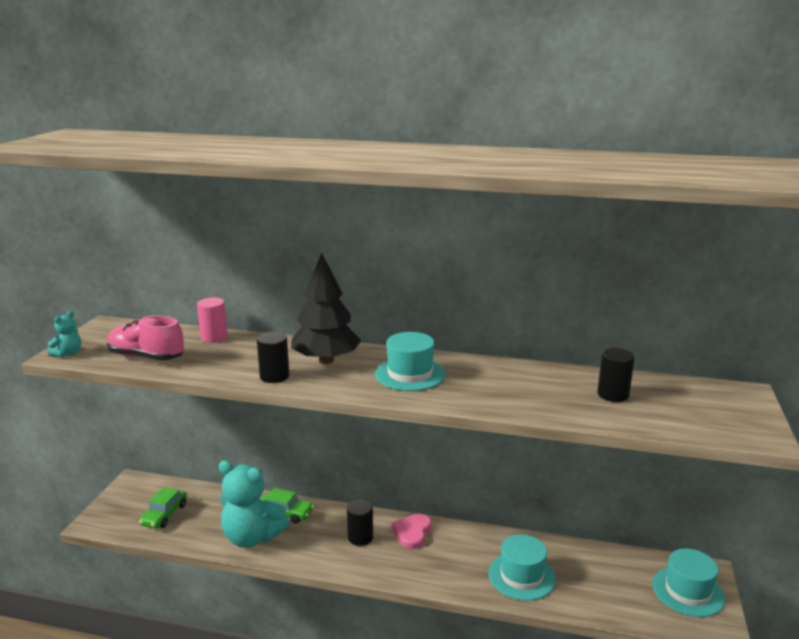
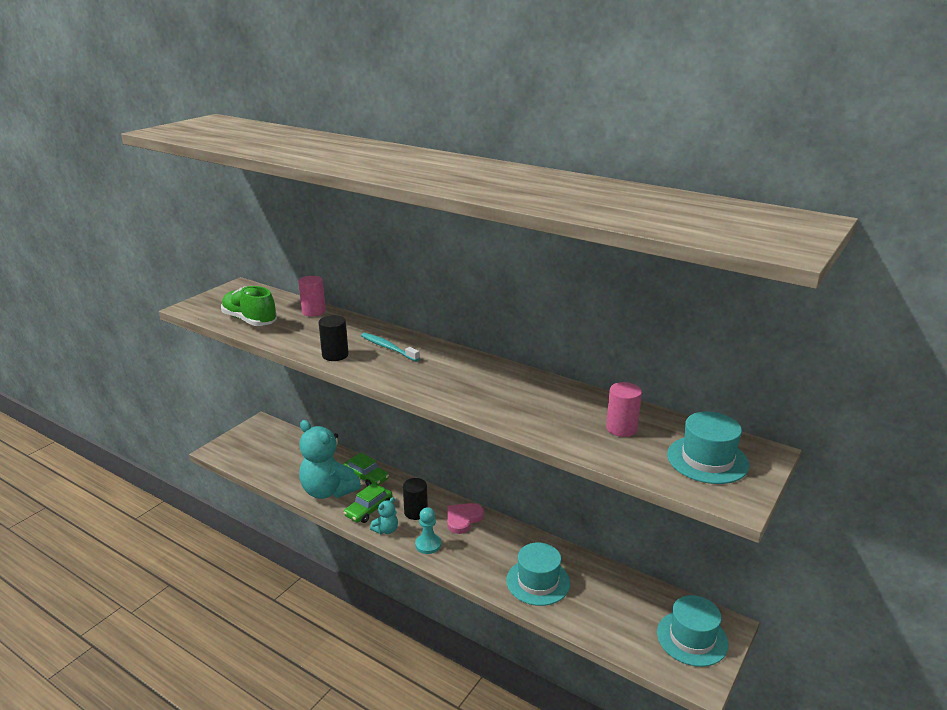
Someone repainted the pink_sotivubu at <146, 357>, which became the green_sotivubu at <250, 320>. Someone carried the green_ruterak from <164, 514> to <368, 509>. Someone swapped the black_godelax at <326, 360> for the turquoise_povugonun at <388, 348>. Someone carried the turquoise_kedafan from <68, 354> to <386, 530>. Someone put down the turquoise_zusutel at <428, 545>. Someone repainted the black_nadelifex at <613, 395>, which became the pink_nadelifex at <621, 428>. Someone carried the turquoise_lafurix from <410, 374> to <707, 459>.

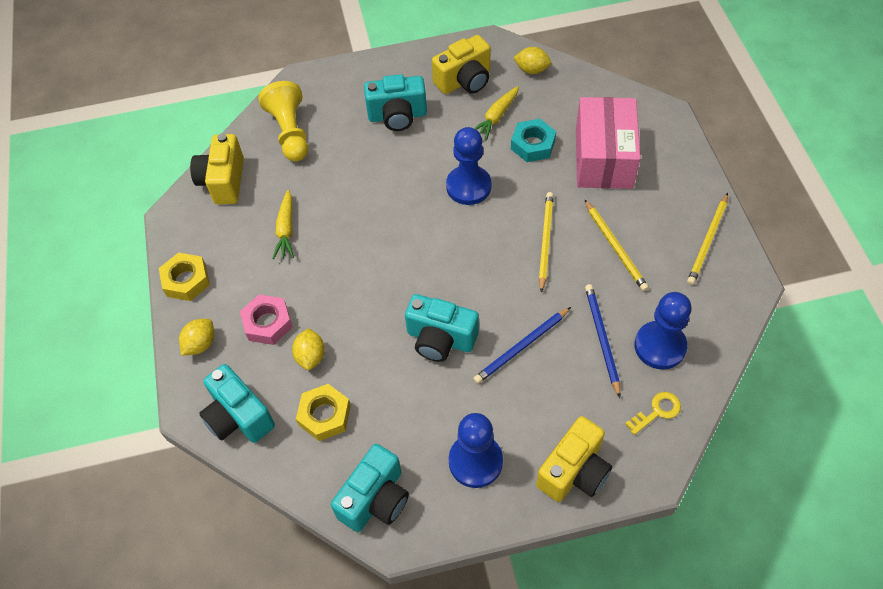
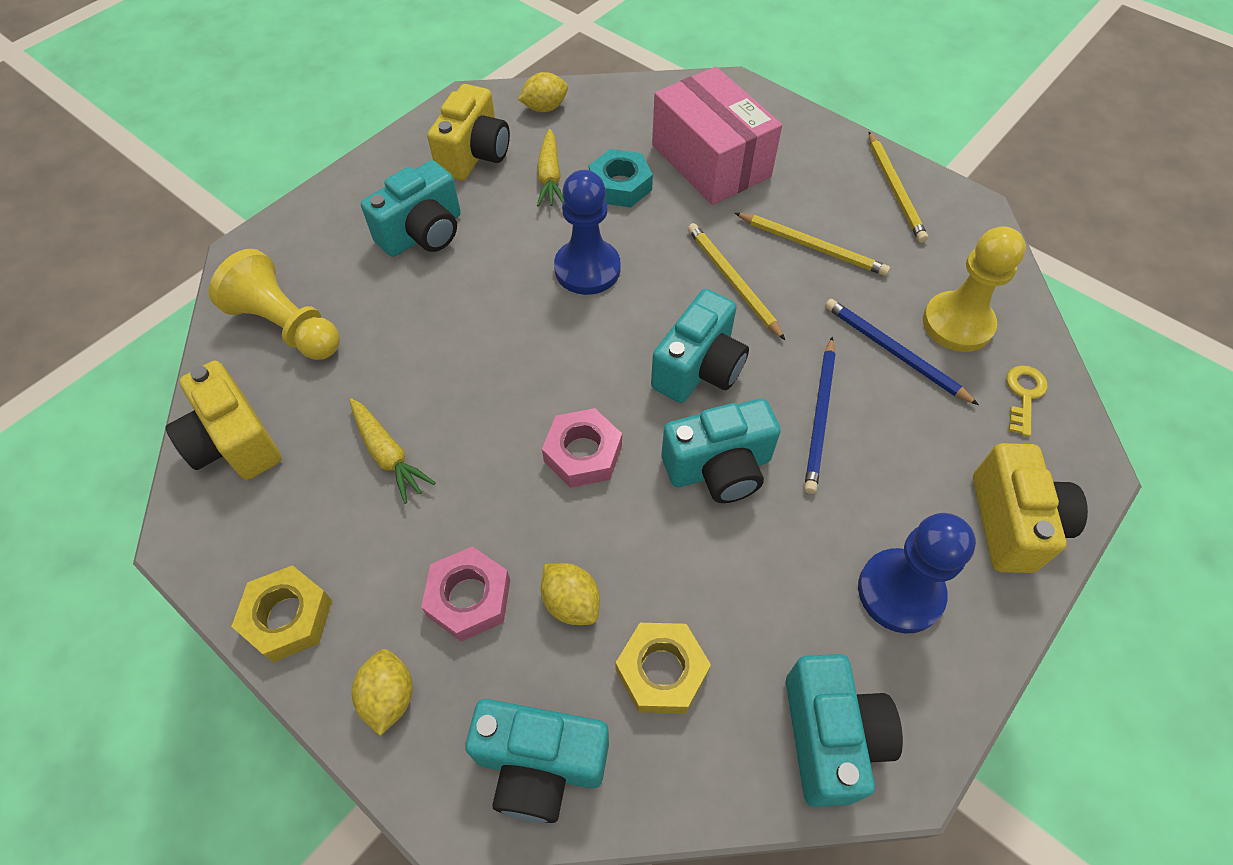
Someone put down the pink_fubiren at <583, 453>. Someone put down the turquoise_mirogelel at <699, 368>. Someone repainted the blue_zusutel at <660, 346>, which became the yellow_zusutel at <957, 324>.

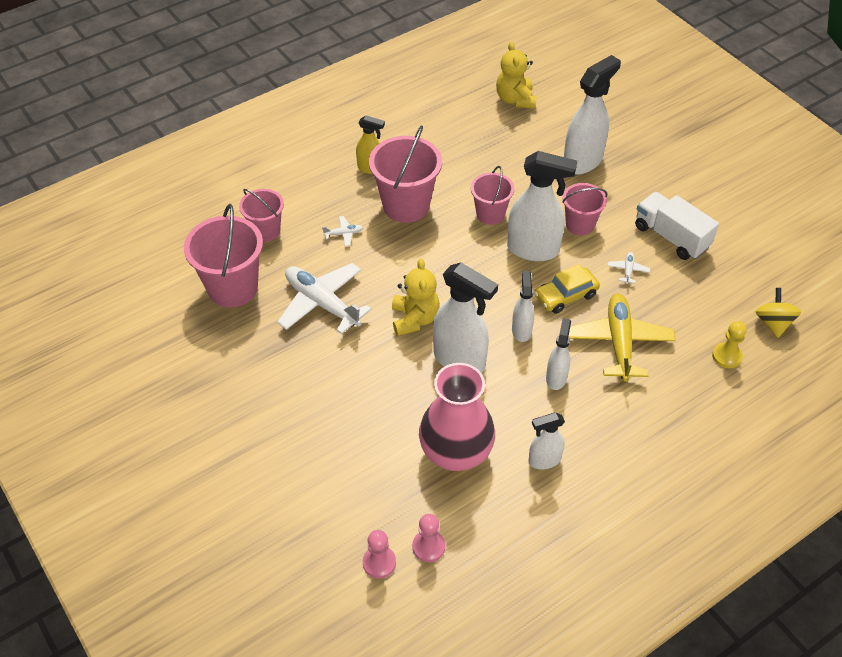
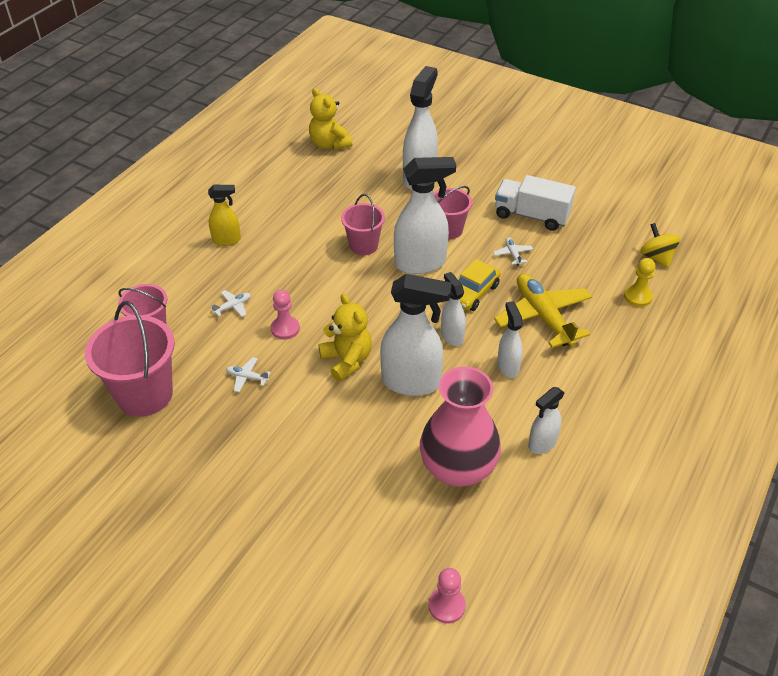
Someone scaled the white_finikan at <322, 303> by 0.41. Someone carried the pink_zusutel from <428, 547> to <285, 329>. Someone took away the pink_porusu at <406, 205>.

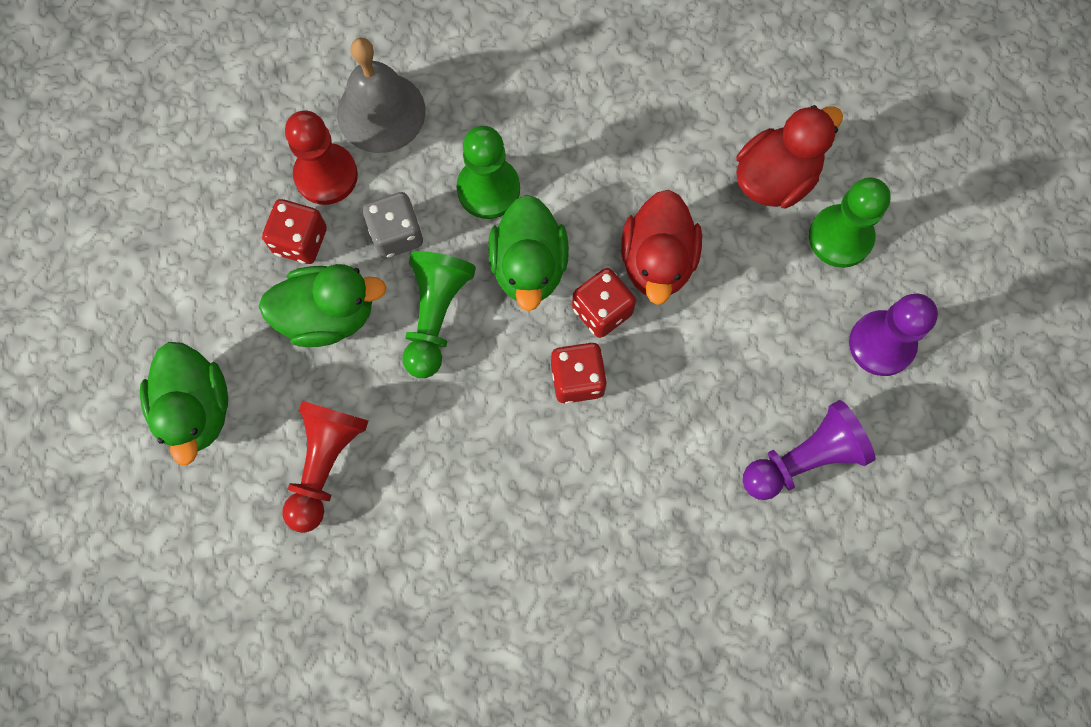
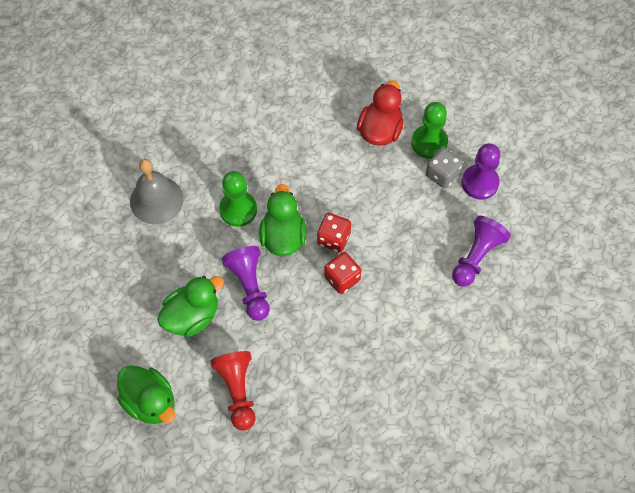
Someone repainted the green_zusutel at <435, 316>, which became the purple_zusutel at <249, 286>. Someone rotated the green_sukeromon at <529, 266> by 150 degrees counterclockwise. Someone carried the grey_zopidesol from <396, 234> to <442, 174>. Someone took away the red_zopidesol at <300, 241>. Someone took away the red_zusutel at <326, 175>. Someone took away the red_sukeromon at <657, 261>.

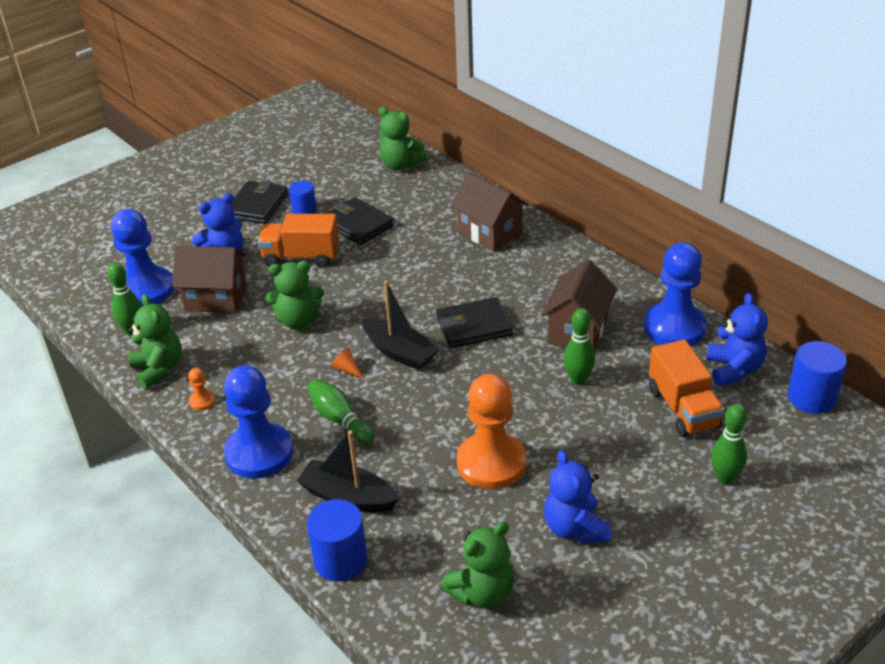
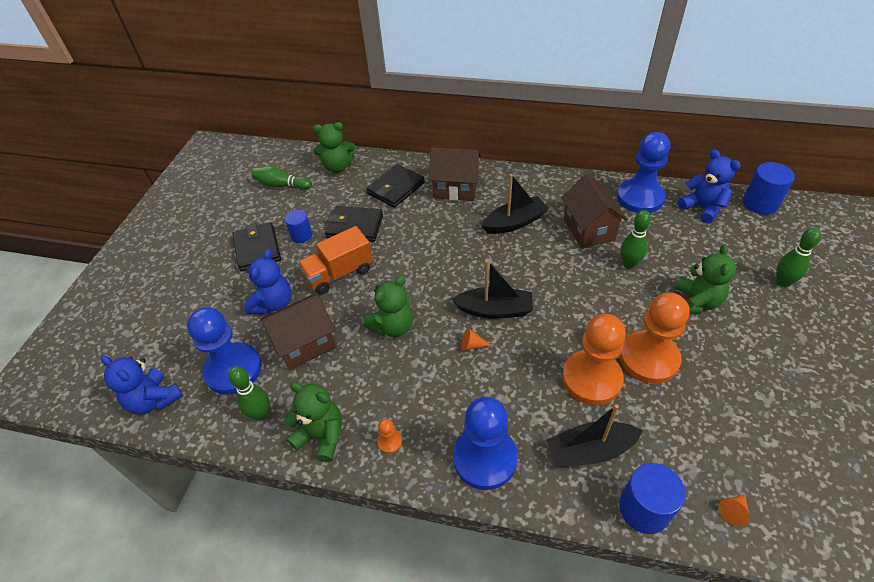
Someone carried the blue_kedafan from <575, 528> to <154, 400>. Someone carried the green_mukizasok from <340, 419> to <282, 185>. Someone carried the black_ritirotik from <474, 326> to <396, 188>. Someone put down the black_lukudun at <514, 222>. Someone put down the orange_zusutel at <591, 378>. Someone carried the green_kedafan from <482, 592> to <695, 302>. Someone put down the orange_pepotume at <733, 511>. Someone took away the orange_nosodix at <683, 408>.

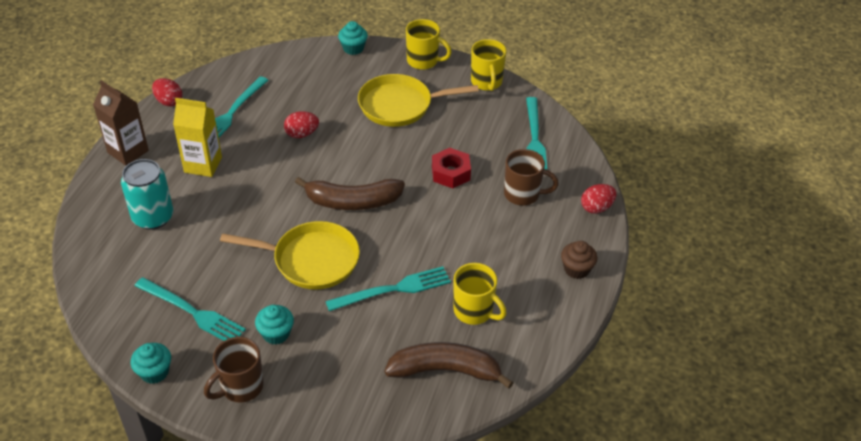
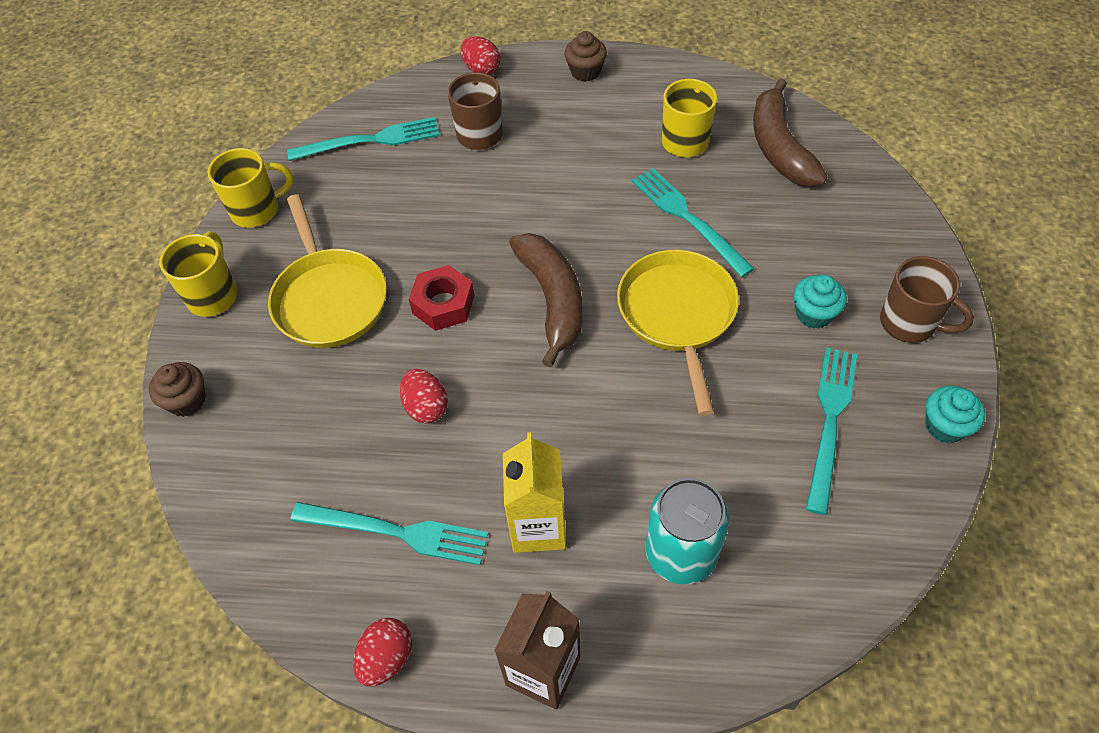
Someone repainted the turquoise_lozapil at <353, 48>, which became the brown_lozapil at <187, 401>. Someone carried the red_fubiren from <450, 173> to <443, 304>.

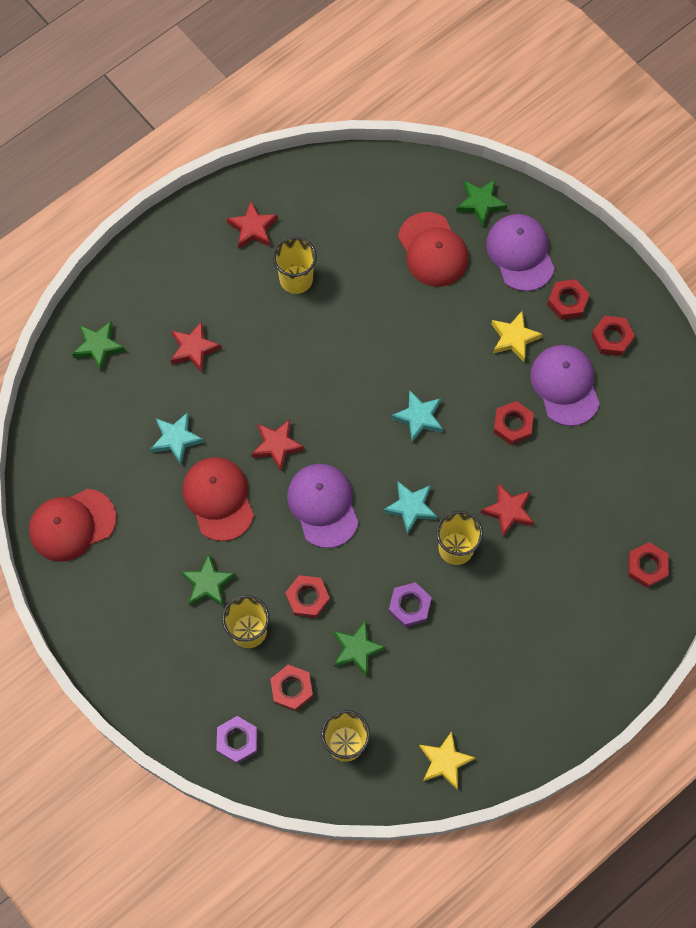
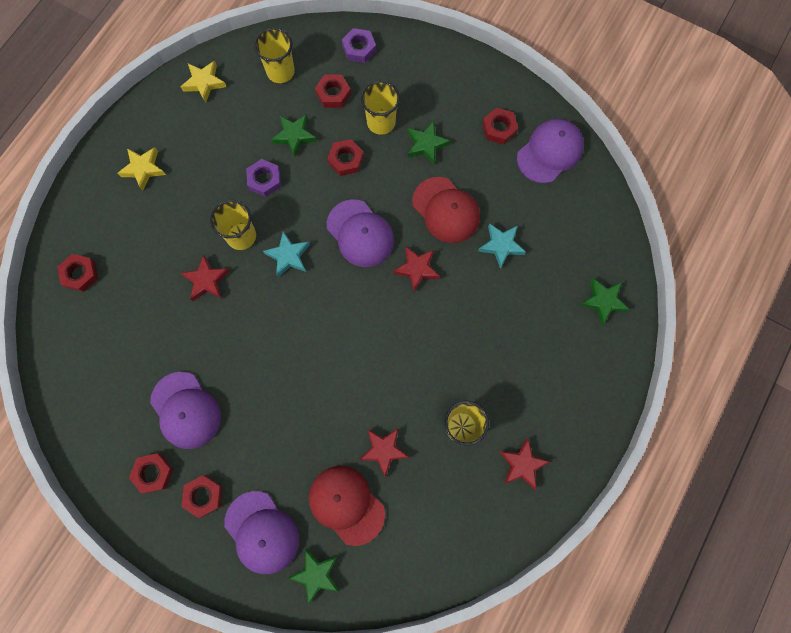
Someone carried the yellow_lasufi from <514, 338> to <143, 169>. Someone carried the red_lasufi from <194, 349> to <384, 450>. Someone carried the red_fubiren from <512, 425> to <499, 128>. Someone repainted the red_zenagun at <72, 525>, which became the purple_zenagun at <550, 152>. Someone took away the turquoise_lasufi at <418, 417>.

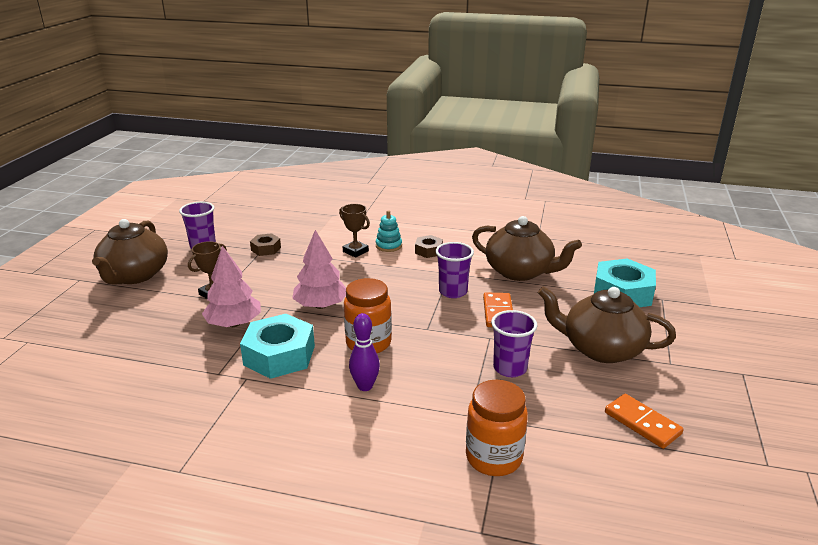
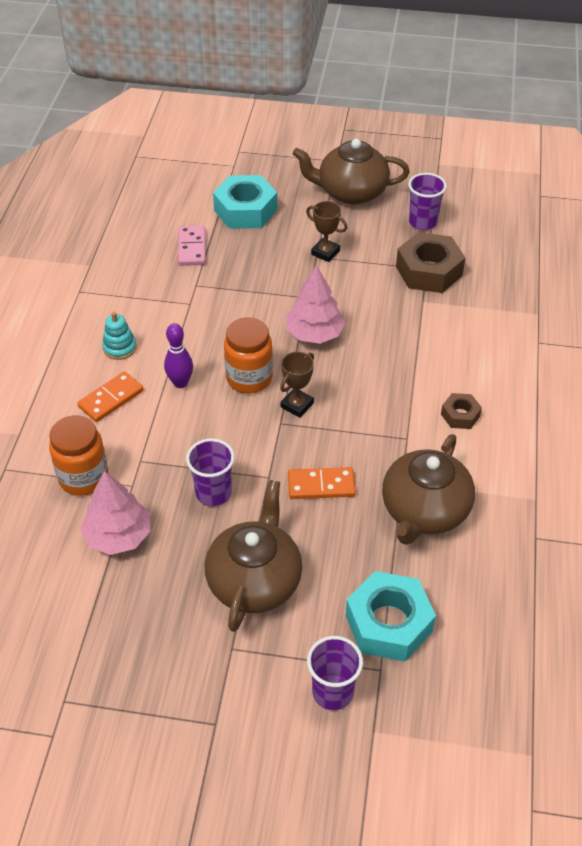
Someone carried the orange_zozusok from <642, 423> to <111, 399>. Someone carried the pink_godelax from <234, 324> to <118, 536>. Someone carried the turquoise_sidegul from <388, 246> to <120, 348>. Someone put down the pink_zozusok at <192, 248>. Someone carried the turquoise_fubiren from <279, 355> to <245, 210>. Someone carried the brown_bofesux from <355, 251> to <297, 405>. Someone carried the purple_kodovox from <453, 292> to <332, 692>. Someone scaled the brown_fubiren at <266, 249> by 1.93.

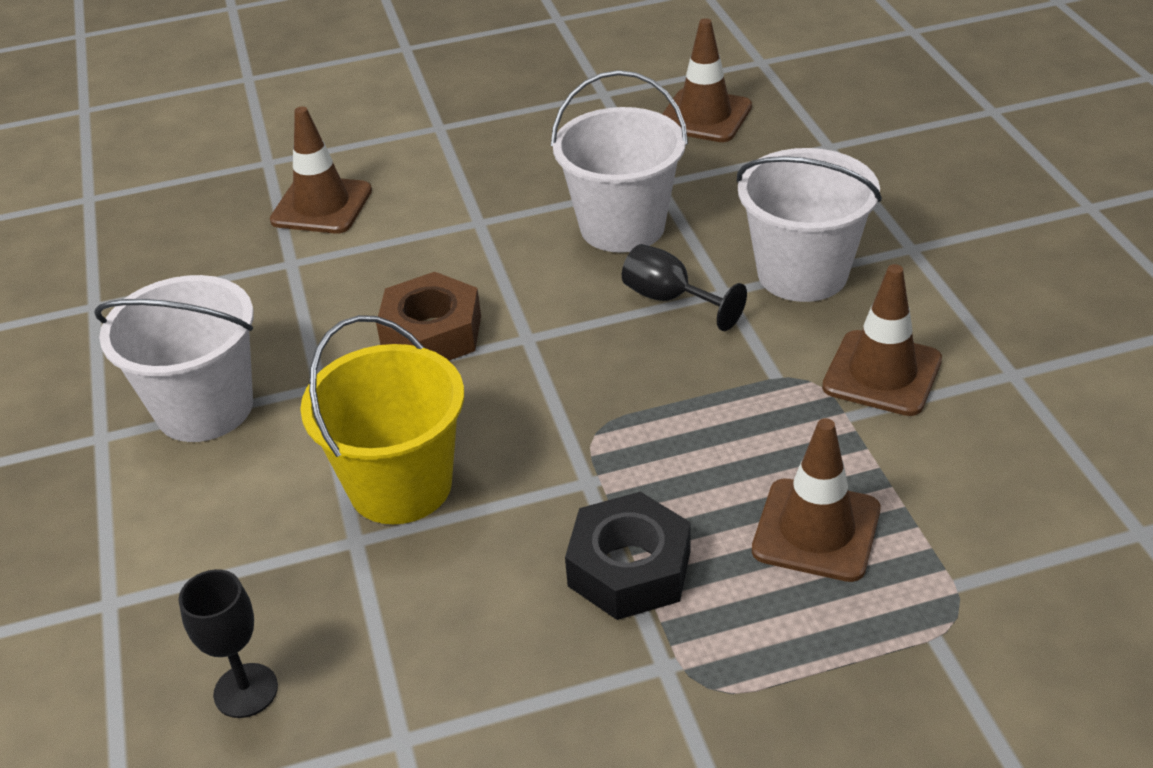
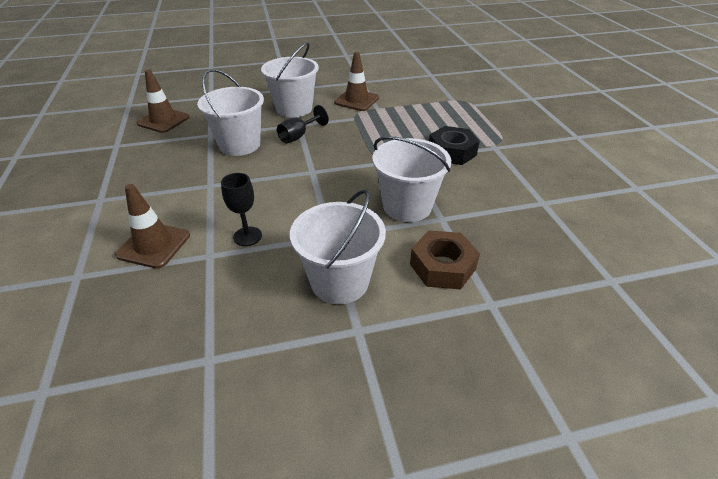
Someone carried the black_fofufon from <246, 690> to <247, 236>. Someone repainted the yellow_porusu at <400, 485>, which became the white_porusu at <407, 206>. Someone carried the brown_fubiren from <432, 333> to <442, 266>. Someone took away the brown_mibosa at <816, 530>.

